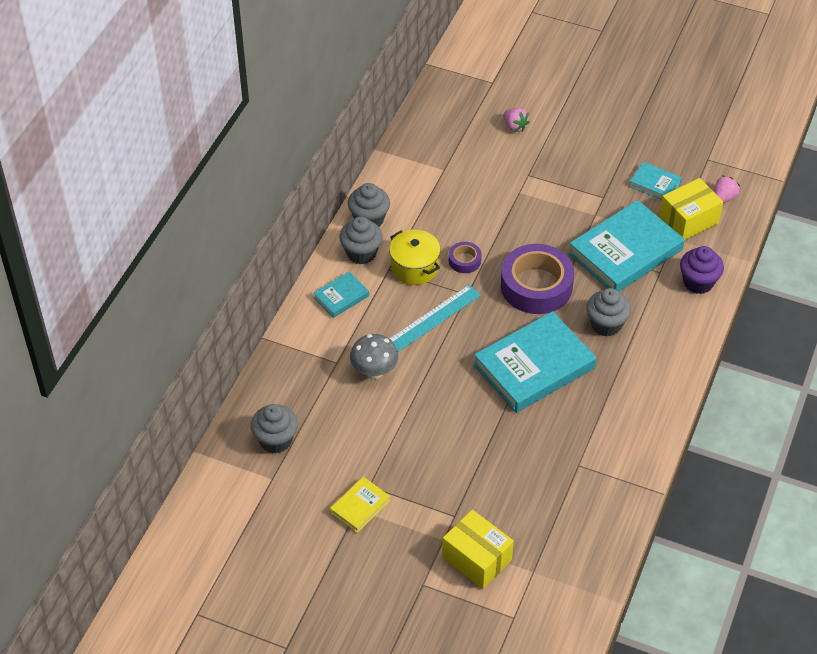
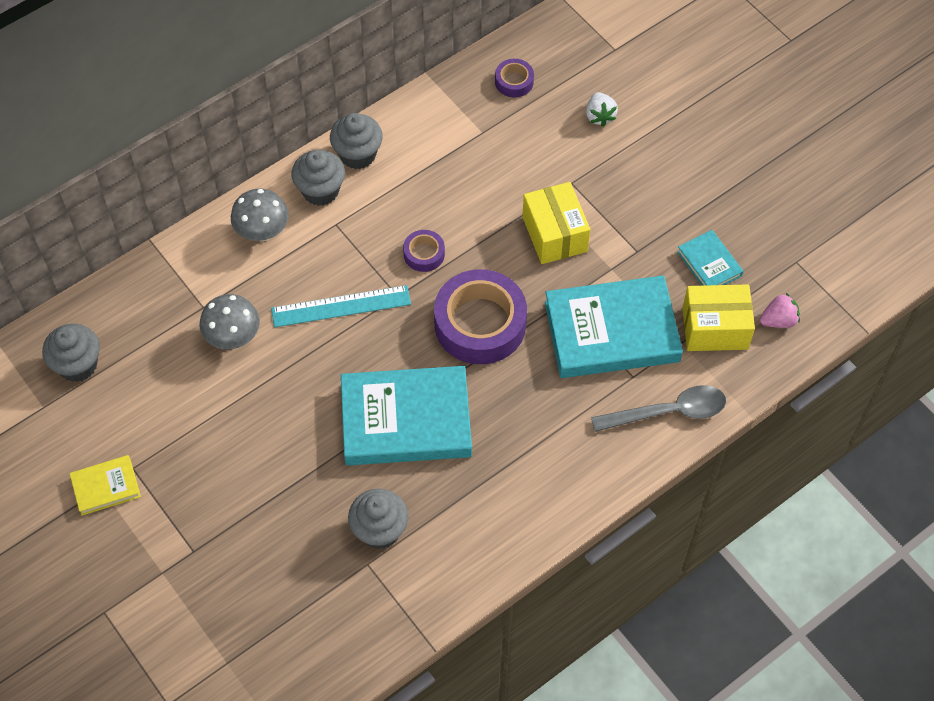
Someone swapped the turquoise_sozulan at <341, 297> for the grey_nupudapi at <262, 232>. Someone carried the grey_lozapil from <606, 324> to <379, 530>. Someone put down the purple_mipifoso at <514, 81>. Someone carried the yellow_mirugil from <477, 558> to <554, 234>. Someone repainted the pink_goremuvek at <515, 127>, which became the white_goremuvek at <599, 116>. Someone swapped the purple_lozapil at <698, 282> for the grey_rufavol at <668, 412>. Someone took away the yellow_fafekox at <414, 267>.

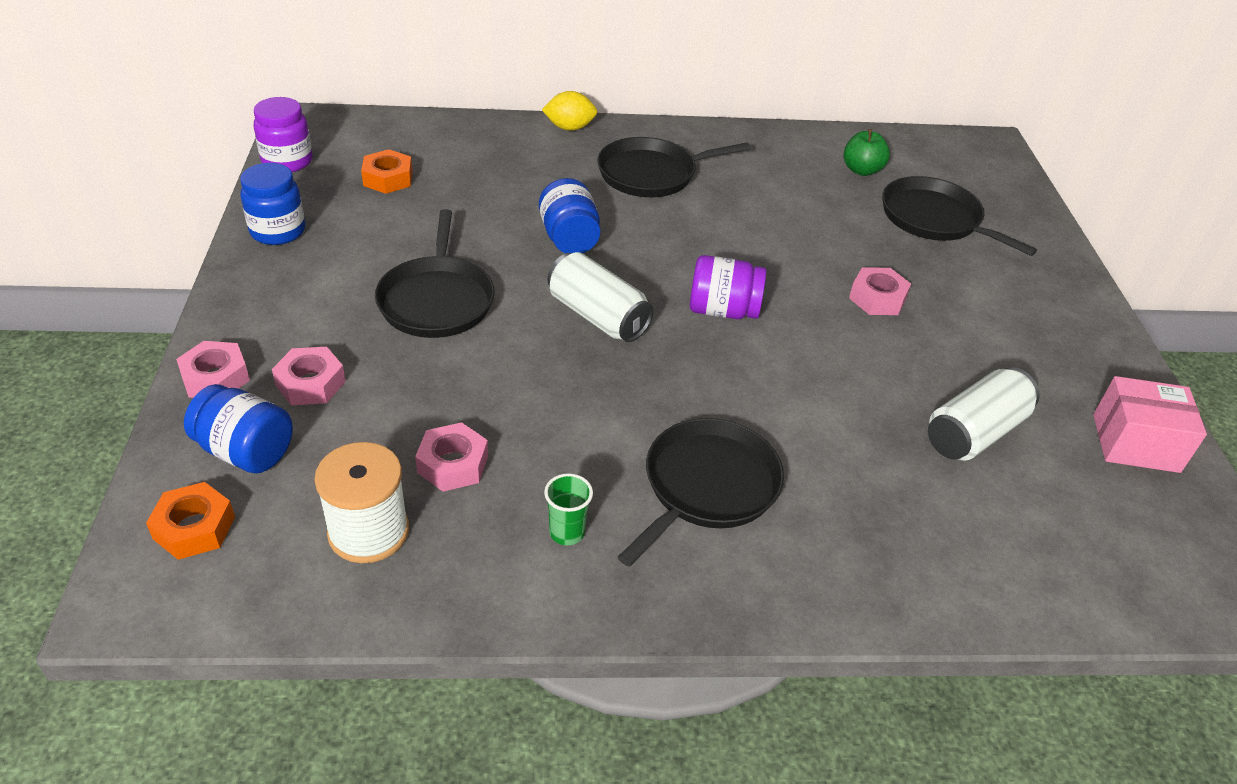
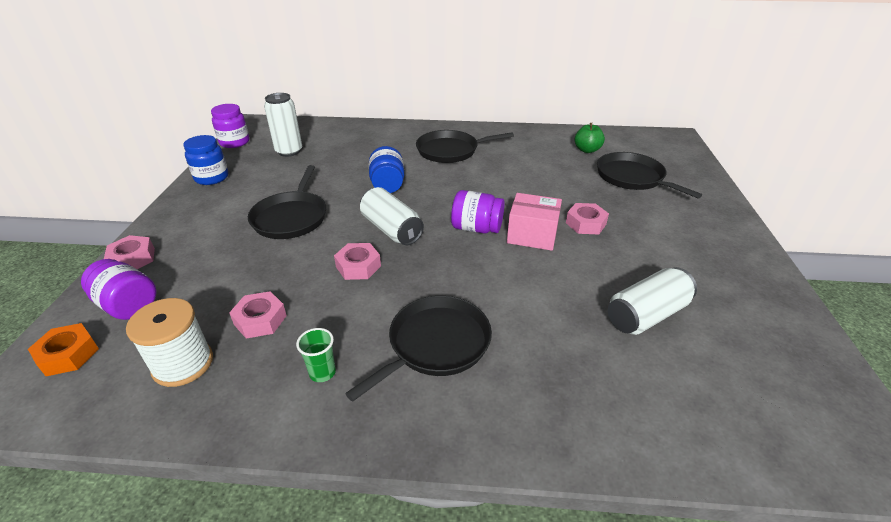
Someone repainted the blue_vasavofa at <246, 451>, which became the purple_vasavofa at <128, 305>. Someone swapped the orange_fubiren at <388, 178> for the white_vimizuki at <289, 151>. Someone carried the pink_fubiren from <310, 383> to <358, 266>. Someone carried the pink_mirugil from <1135, 443> to <532, 235>. Someone took away the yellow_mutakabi at <569, 128>.

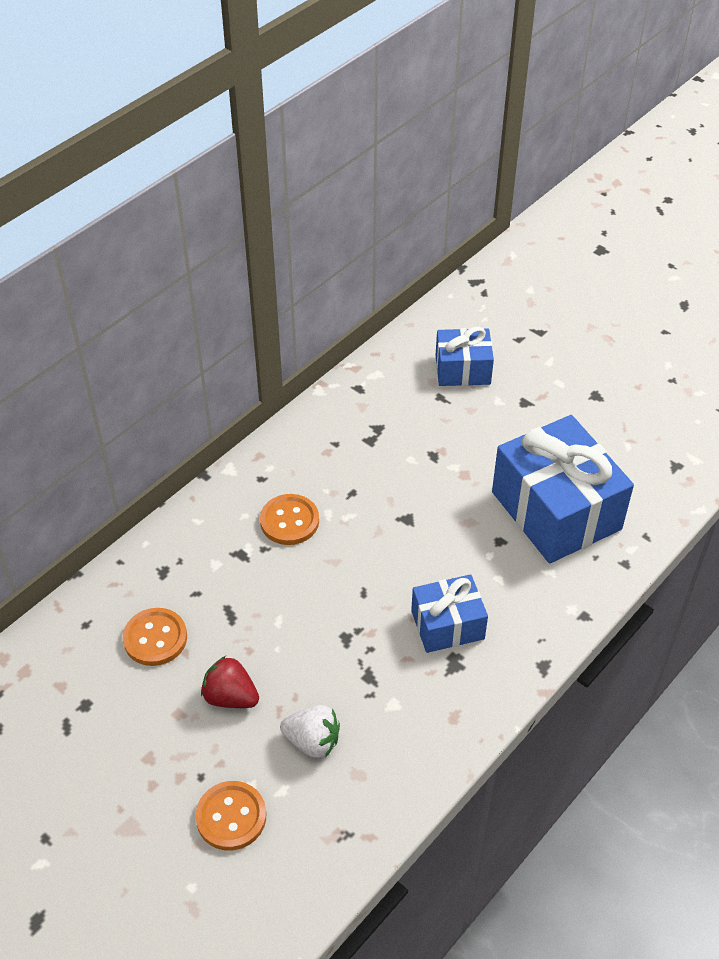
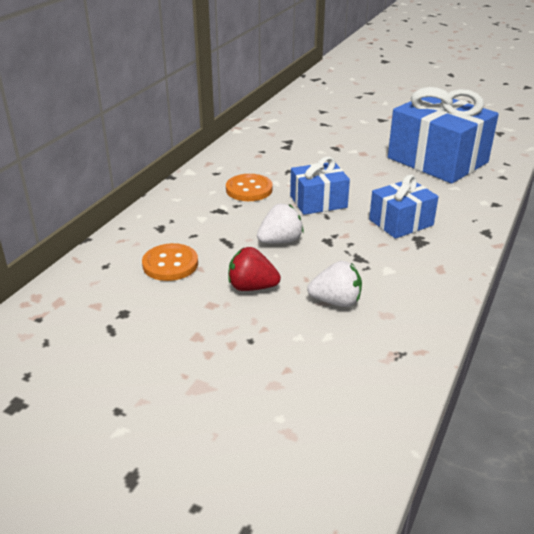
Someone put down the white_goremuvek at <280, 241>. Someone carried the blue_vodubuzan from <462, 369> to <318, 201>. Someone took away the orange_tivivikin at <231, 817>.

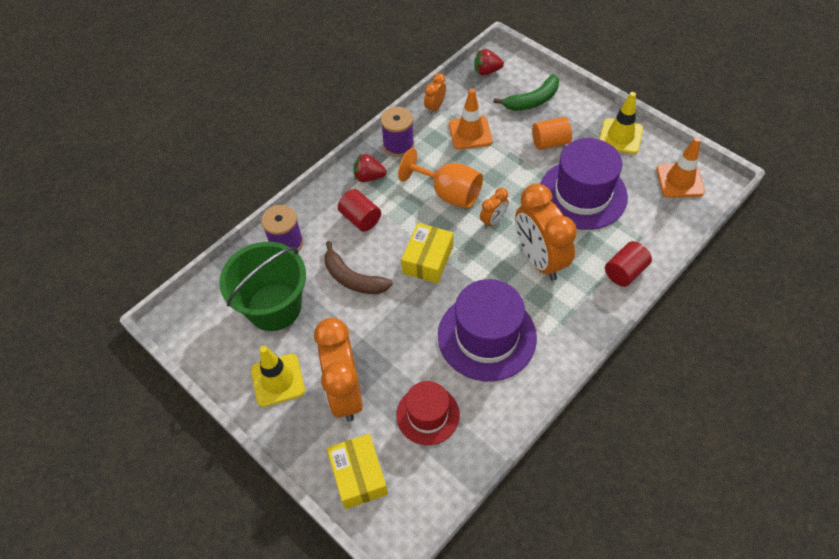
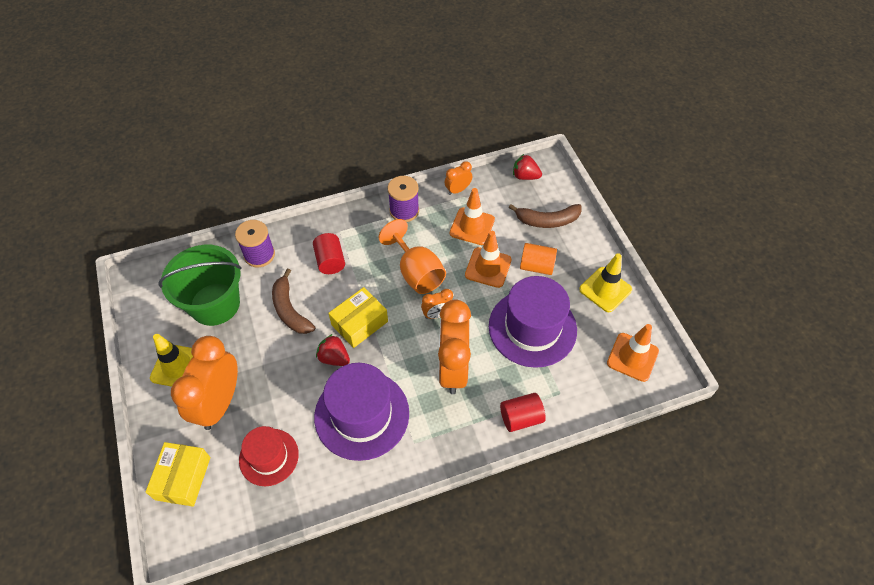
Someone carried the red_goremuvek from <369, 177> to <334, 358>. Someone put down the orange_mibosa at <488, 267>. Someone repainted the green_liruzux at <532, 100>, which became the brown_liruzux at <547, 220>.

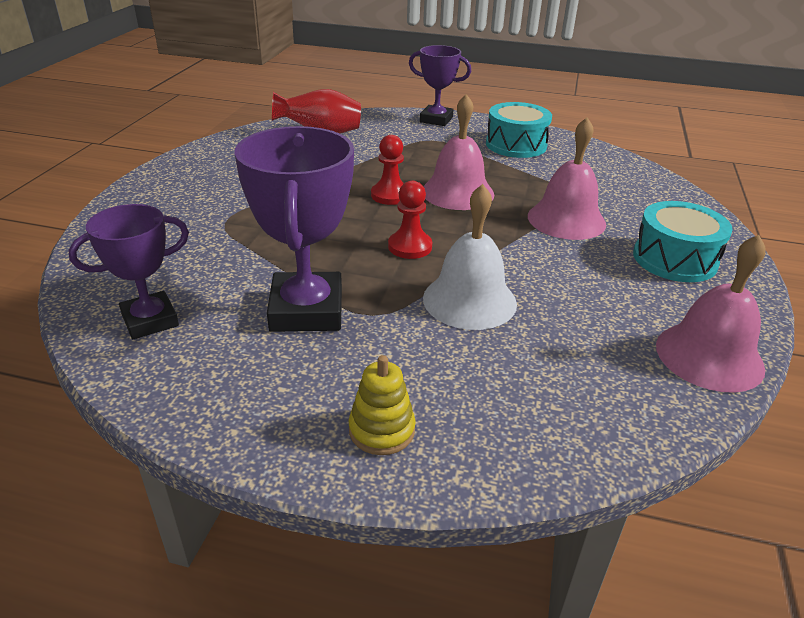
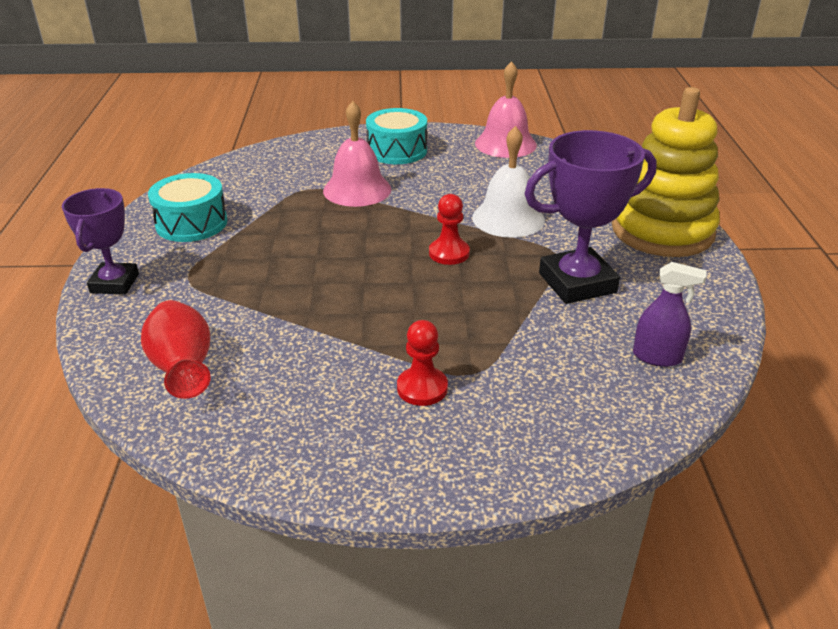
Someone carried the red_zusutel from <390, 195> to <422, 388>. Someone scaled the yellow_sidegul at <381, 430> by 2.46. Someone swapped the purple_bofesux at <150, 320> for the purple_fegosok at <657, 357>. Someone took away the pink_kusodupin at <457, 192>.

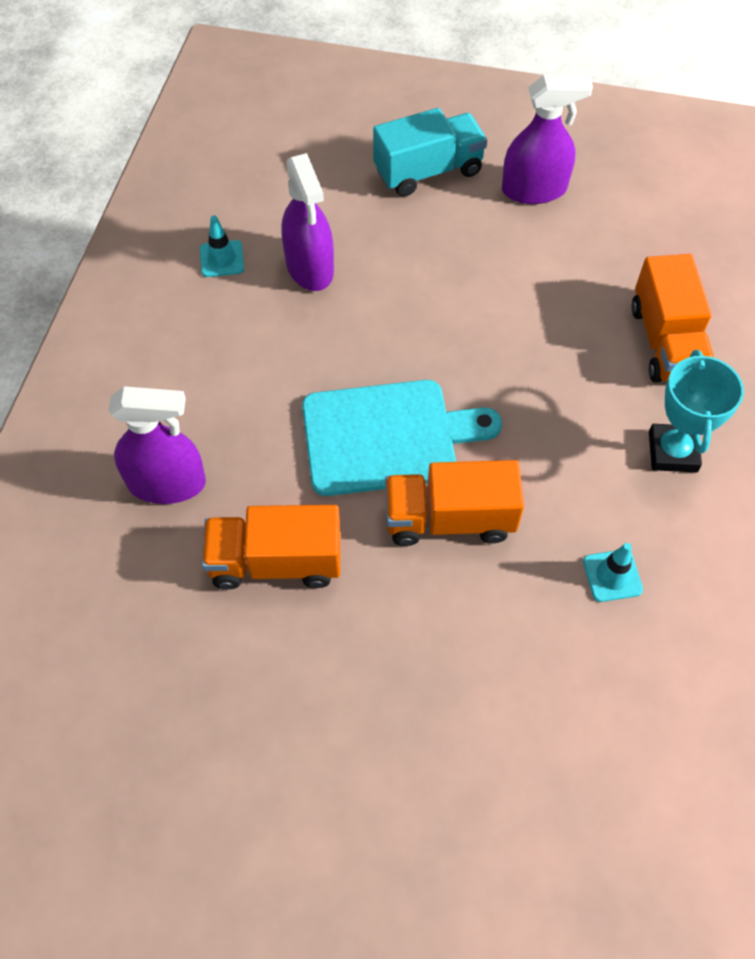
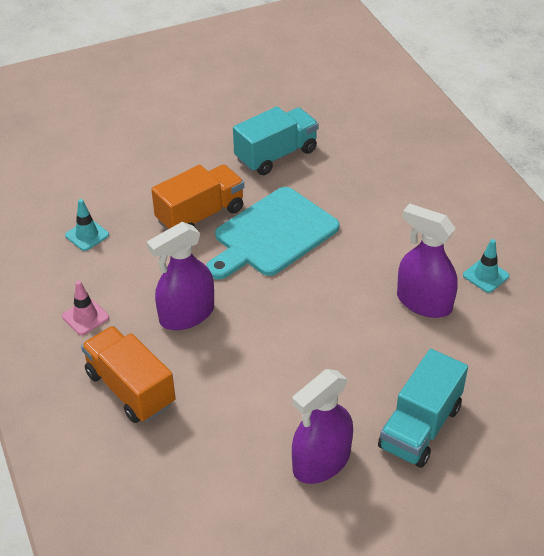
Someone swapped the turquoise_bofesux at <672, 452> for the pink_mibosa at <85, 317>. Someone carried the purple_fegosok from <167, 483> to <187, 315>. Someone repainted the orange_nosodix at <276, 561>, which became the turquoise_nosodix at <276, 155>.

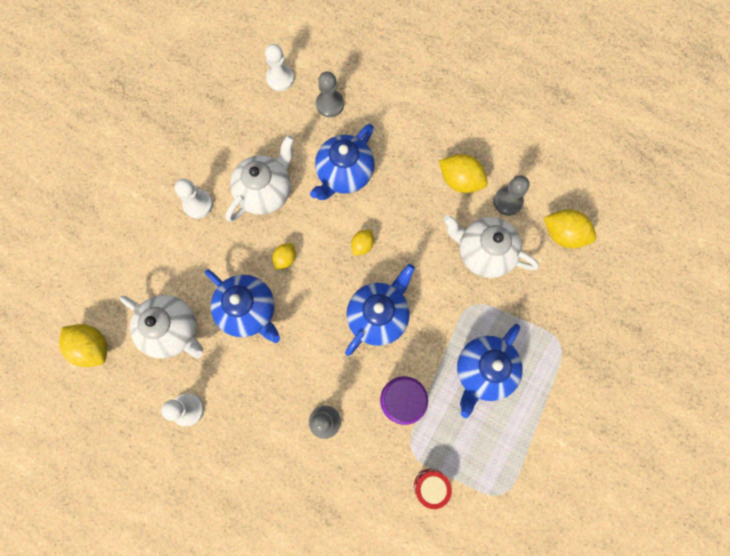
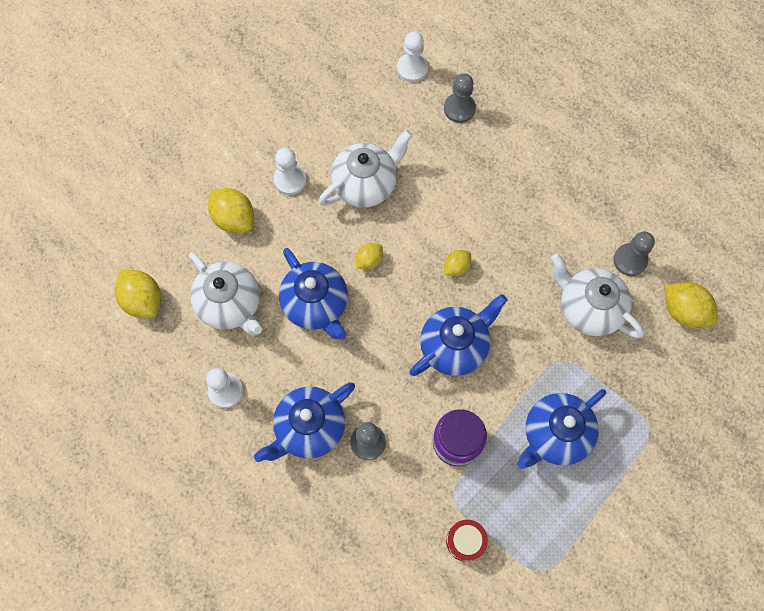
Someone carried the yellow_mutakabi from <460, 180> to <234, 218>. Someone carried the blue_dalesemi from <344, 174> to <309, 428>.

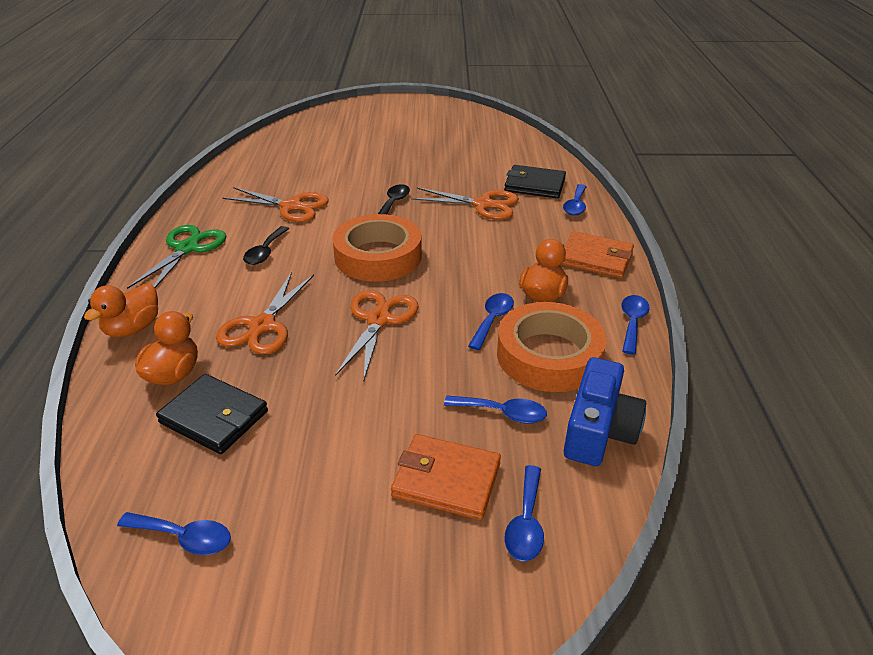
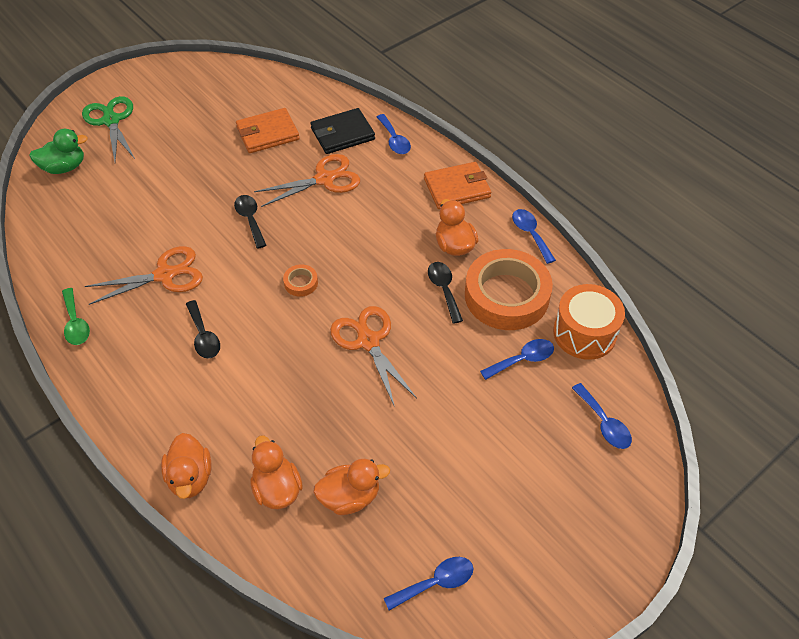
Someone put down the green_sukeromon at <64, 167>. Someone put down the green_rufavol at <76, 323>. Someone carried the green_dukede from <187, 248> to <111, 120>. Someone carried the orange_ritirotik from <446, 480> to <268, 133>. Someone scaled the orange_mipifoso at <378, 256> by 0.40. Someone swapped the black_ritirotik at <214, 417> for the orange_sukeromon at <350, 497>. Someone repainted the blue_rufavol at <492, 320>, which became the black_rufavol at <444, 289>. Someone swapped the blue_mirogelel at <598, 430> for the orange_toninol at <584, 333>. Someone took away the orange_dukede at <262, 326>.

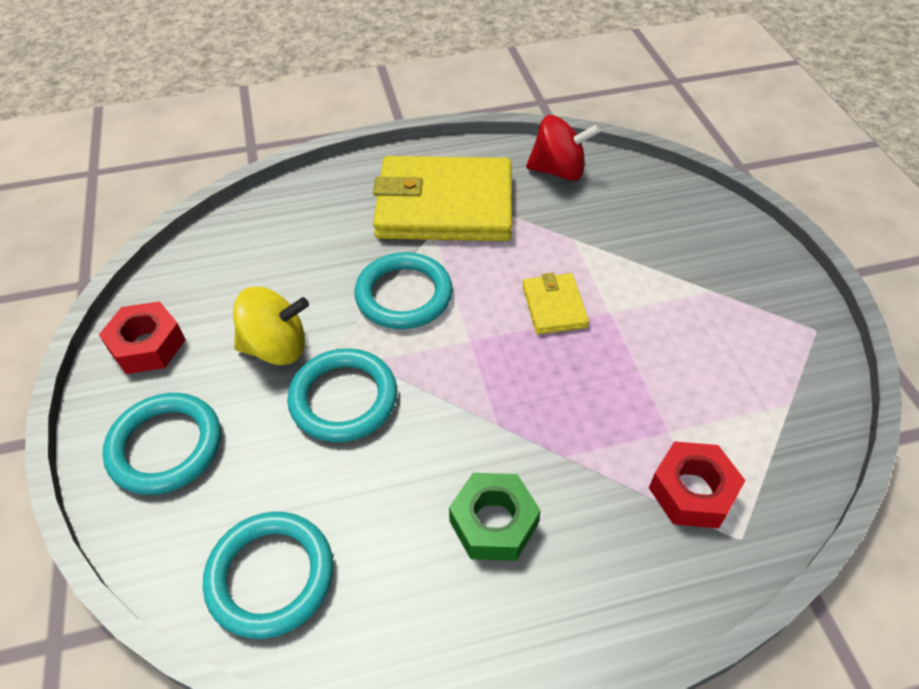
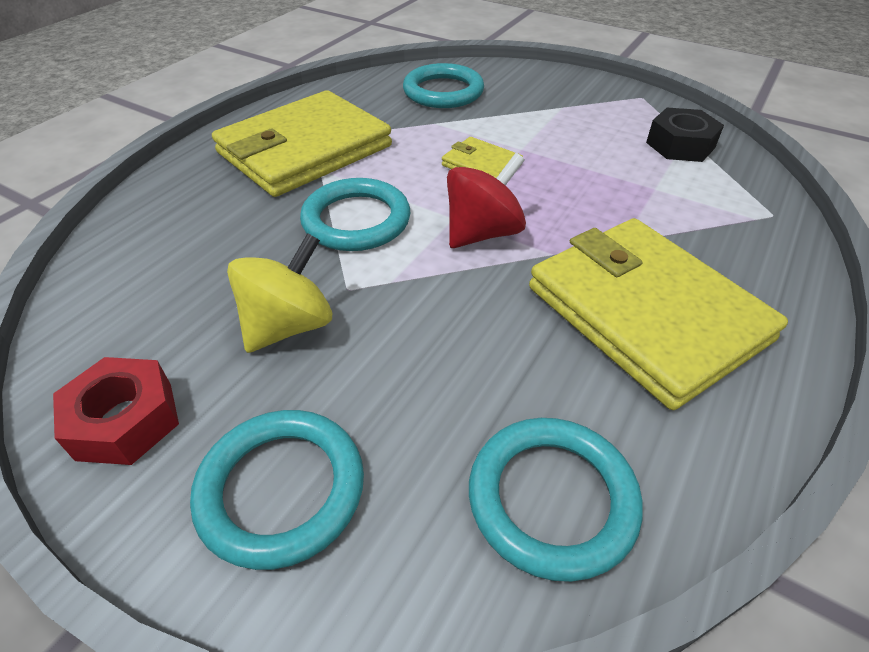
Someone carried the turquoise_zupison from <343, 399> to <443, 92>. Someone carried the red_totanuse from <558, 171> to <482, 233>. Someone swapped the green_fubiren at <493, 522> for the yellow_ritirotik at <645, 313>. Someone put down the black_fubiren at <680, 145>. Someone took away the red_fubiren at <692, 491>.

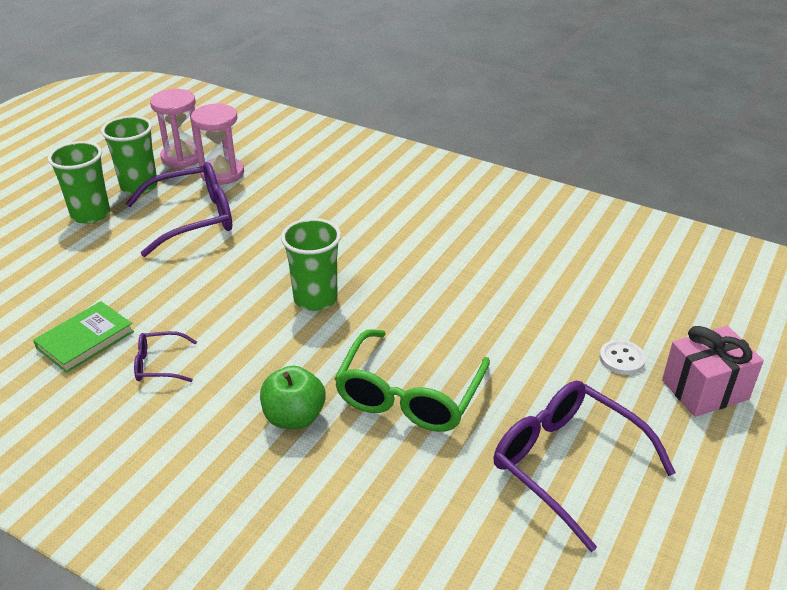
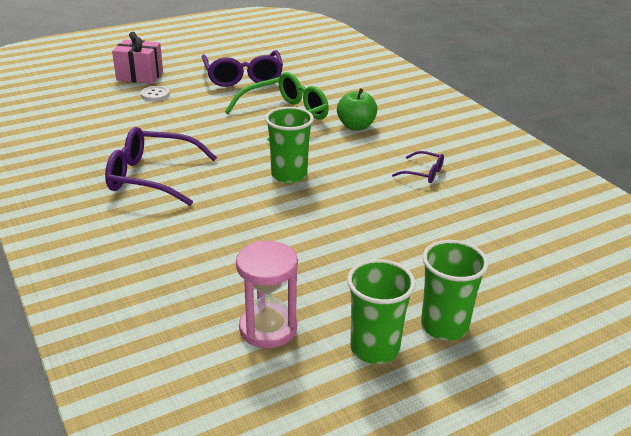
Someone carried the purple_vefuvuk from <193, 218> to <152, 177>. Someone took away the green_sozulan at <85, 340>. Someone took away the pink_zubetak at <182, 157>.

